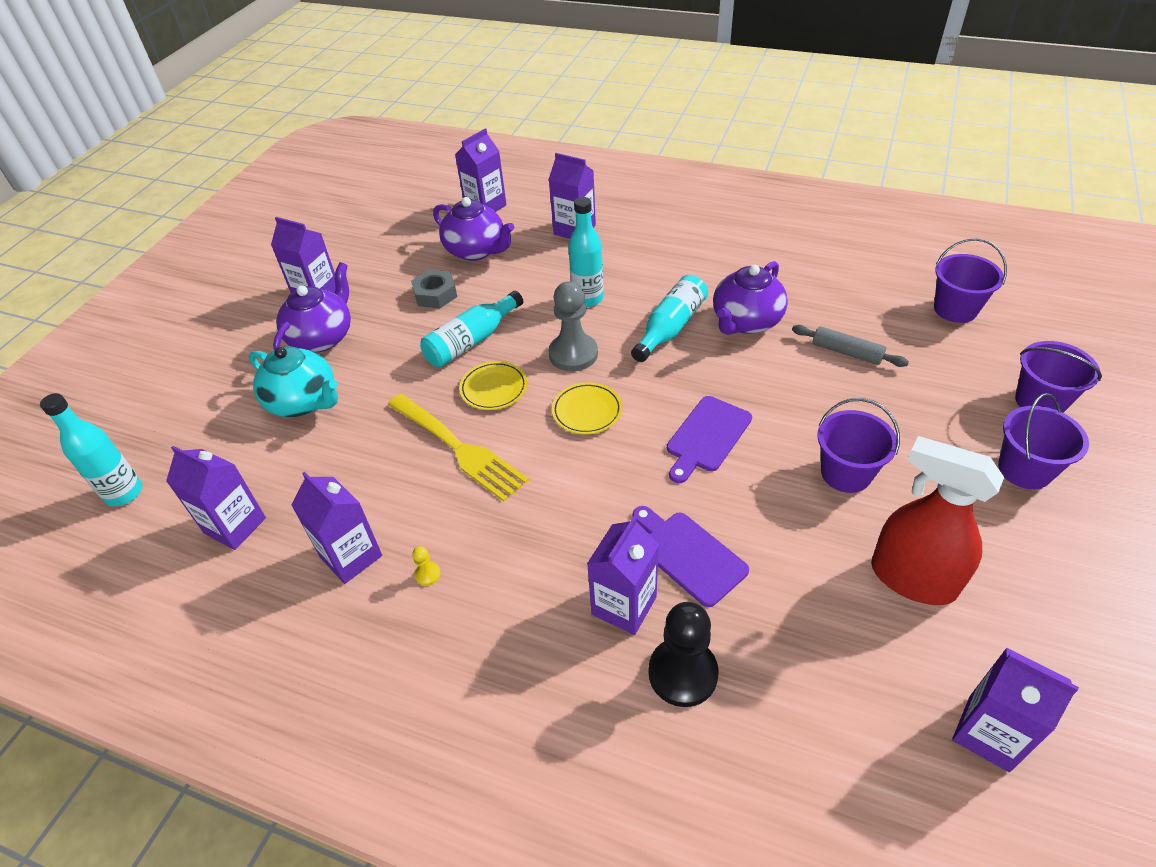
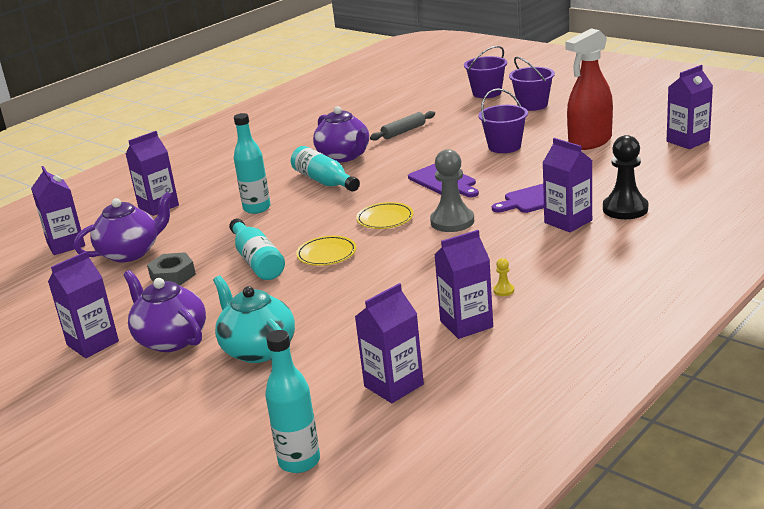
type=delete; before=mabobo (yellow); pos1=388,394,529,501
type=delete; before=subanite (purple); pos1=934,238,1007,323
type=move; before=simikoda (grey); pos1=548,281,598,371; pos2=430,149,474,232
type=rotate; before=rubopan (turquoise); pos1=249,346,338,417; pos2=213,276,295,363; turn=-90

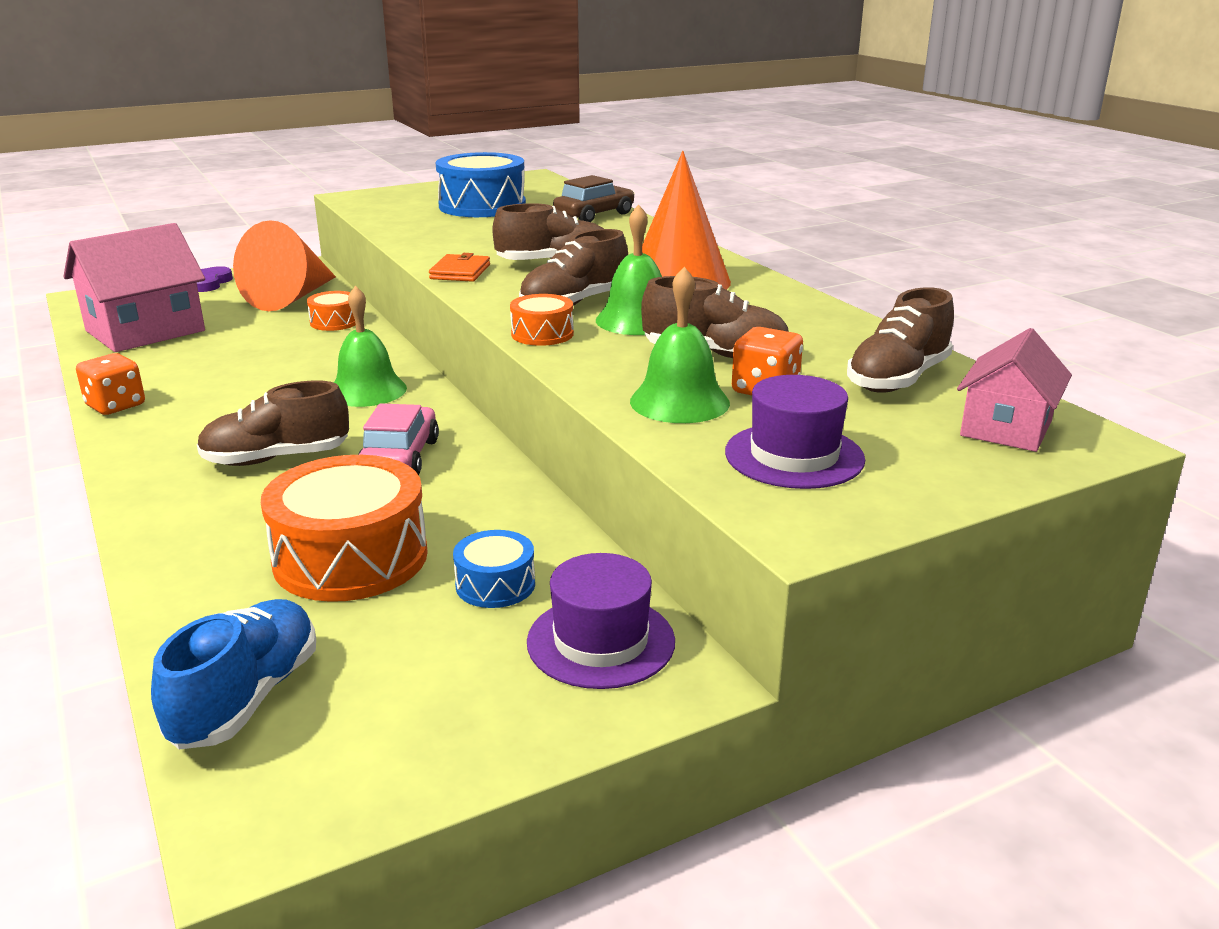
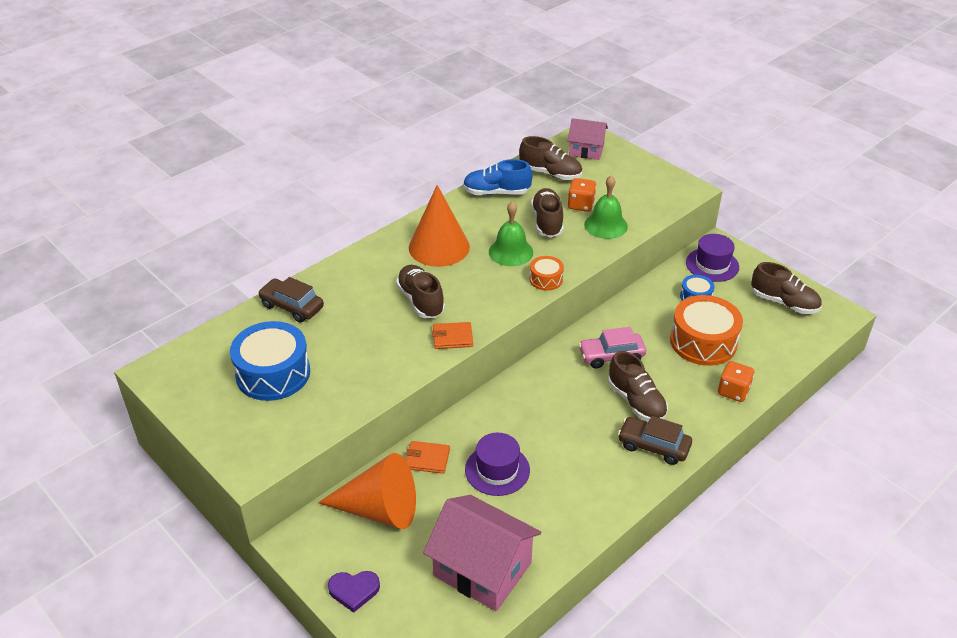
type=delete; before=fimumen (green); pos1=334,286,407,407
type=insert; after=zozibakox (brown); pos2=618,416,692,465
type=move; before=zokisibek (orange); pos1=76,353,145,415; pos2=718,361,754,402
type=move; before=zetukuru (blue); pos1=151,599,316,749; pos2=463,159,532,195
type=move; before=zetukuru (brown); pos1=519,229,628,306; pos2=751,262,822,314
type=move; before=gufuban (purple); pos1=725,375,865,489; pos2=465,433,530,496
type=replace; before=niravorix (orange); after=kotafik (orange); pos1=307,291,356,331; pos2=406,441,450,474

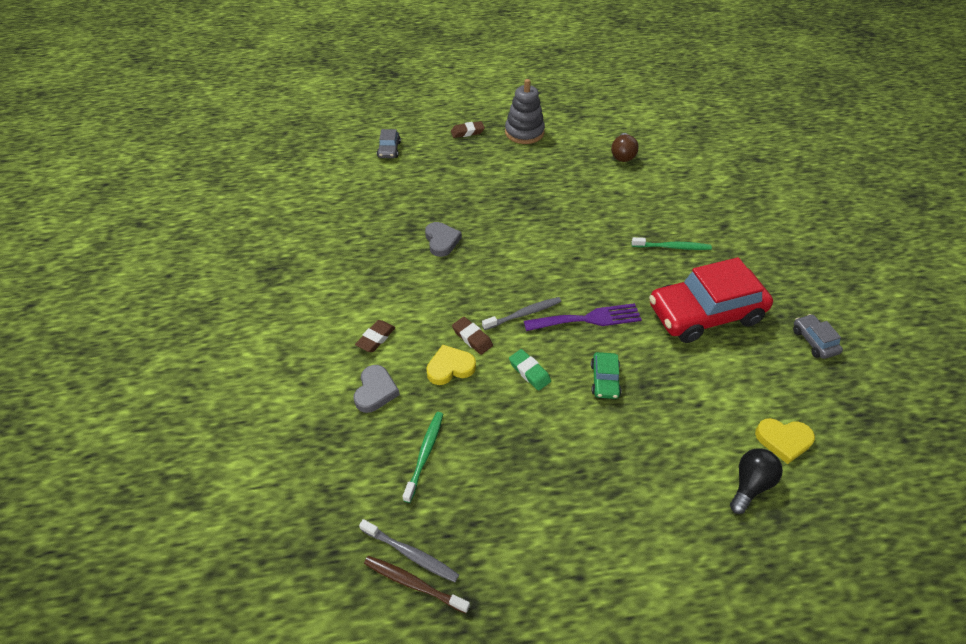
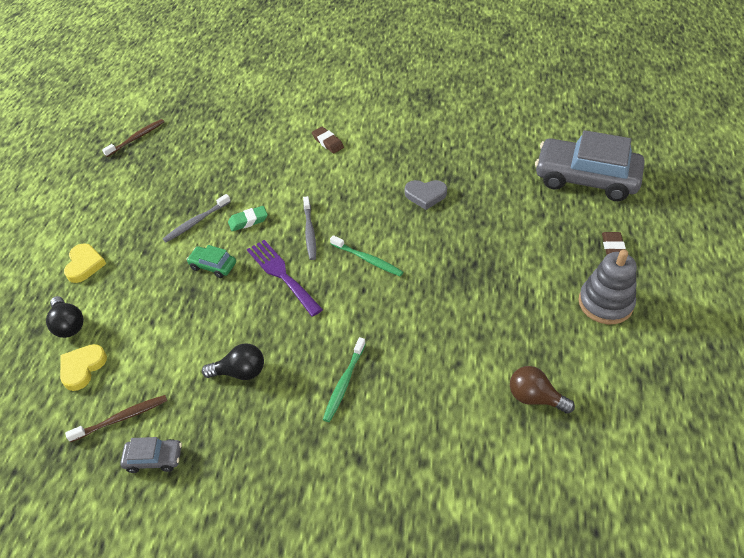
type=delete; before=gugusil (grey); pos1=353,365,400,413
type=delete; before=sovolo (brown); pos1=452,317,493,355
type=insert; after=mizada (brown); pos2=65,395,167,442
type=move; before=mizada (grey); pos1=359,519,459,582; pos2=163,194,231,242
type=move; before=mizada (green); pos1=403,412,443,503; pos2=330,235,403,276
type=move; before=gugusil (yellow); pos1=426,345,476,385; pos2=64,243,106,283
type=replace; before=zozibakox (red); after=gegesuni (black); pos1=649,257,773,343; pos2=202,343,264,380
type=rotate; before=mabobo (purple); pos1=524,303,642,331; pos2=247,240,323,317; turn=135
type=resize; before=zozibakox (grey); pos1=377,129,401,158; pos2=535,130,645,201; scale=2.34

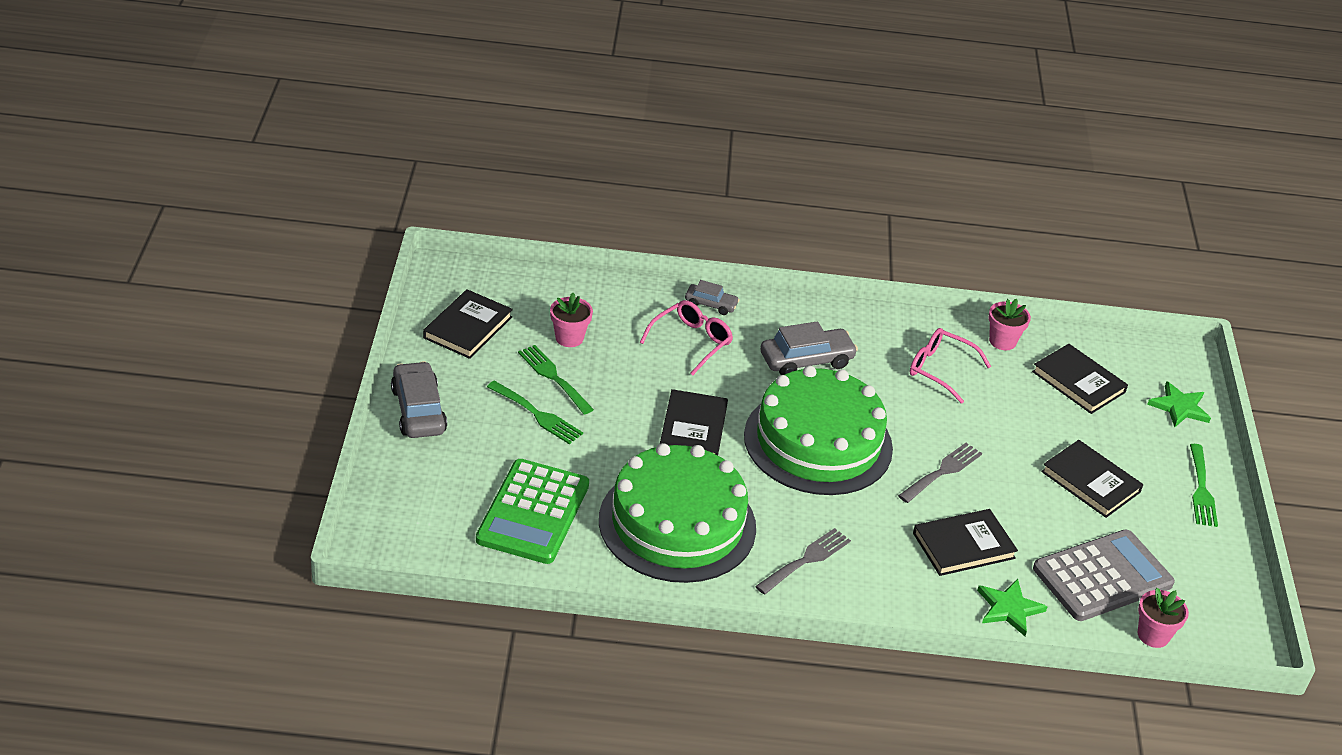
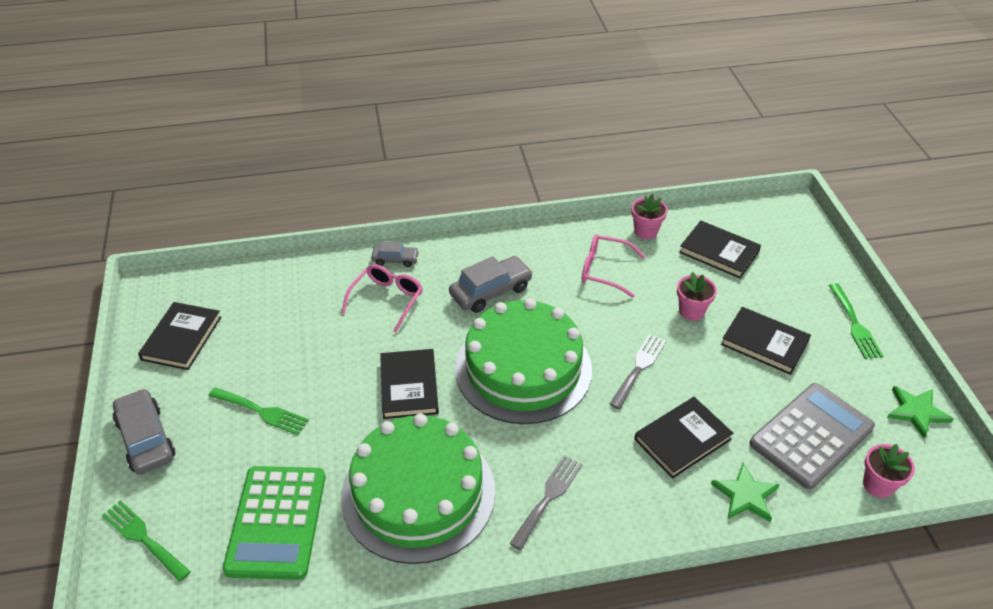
type=move; before=mabobo (green); pos1=518,345,594,414; pos2=102,500,191,582
type=move; before=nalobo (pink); pos1=550,293,593,347; pos2=677,272,717,321
type=move; before=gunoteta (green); pos1=1147,381,1211,427; pos2=887,386,953,438

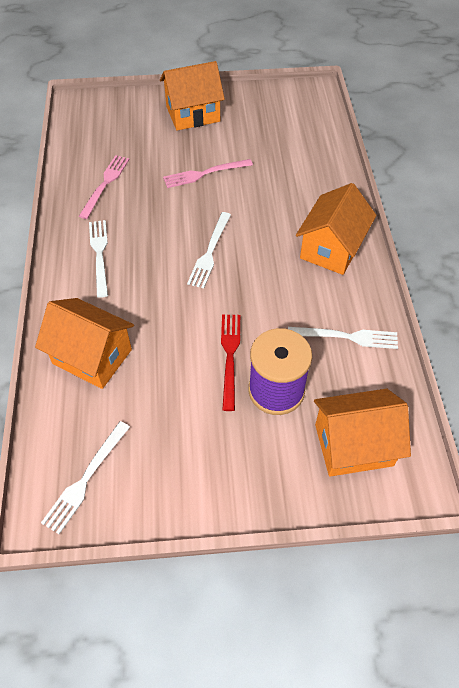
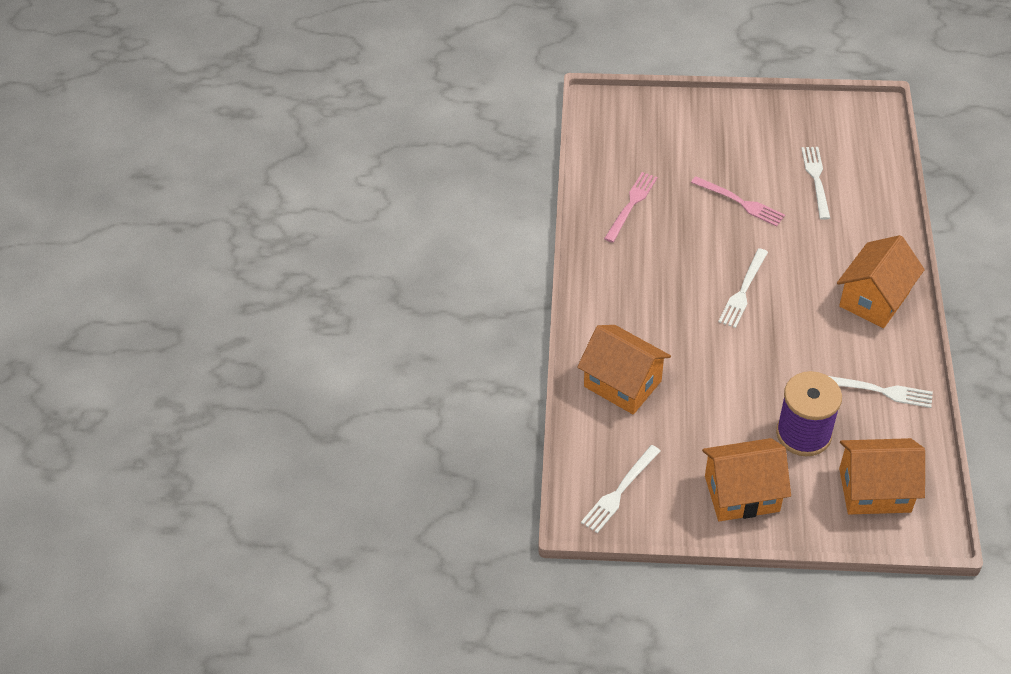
type=delete; before=mabobo (red); pos1=221,315,240,411
type=move; before=mabobo (white); pos1=89,220,108,298; pos2=801,147,830,220
type=move; before=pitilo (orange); pos1=160,61,225,131; pos2=702,438,791,521
type=rotate; before=mabobo (pink); pos1=163,159,253,188; pos2=691,176,785,227; turn=-135

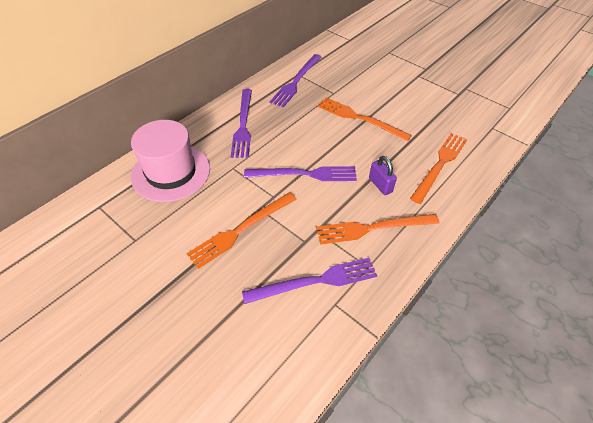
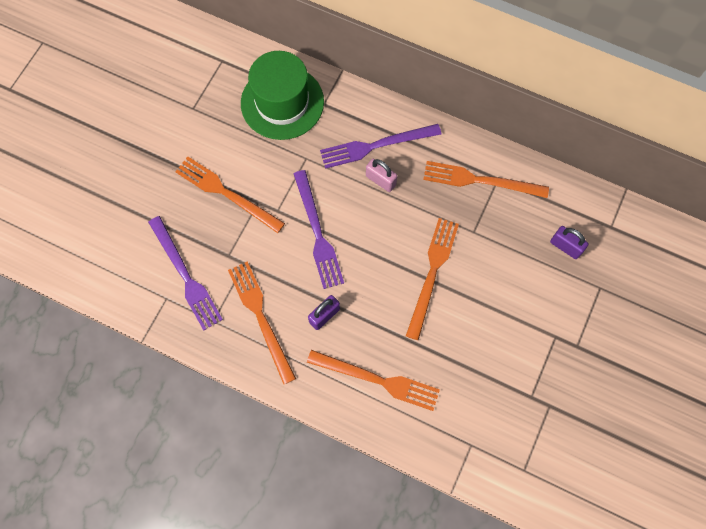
type=insert; after=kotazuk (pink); pos2=366,159,397,192
type=insert; after=kotazuk (purple); pos2=550,226,589,259
type=recolor; before=gufuban (pink); after=gufuban (green); pos1=131,120,210,202; pos2=241,51,324,140
type=recolor; before=mabobo (purple); after=mabobo (orange); pos1=270,54,321,108; pos2=423,161,549,198

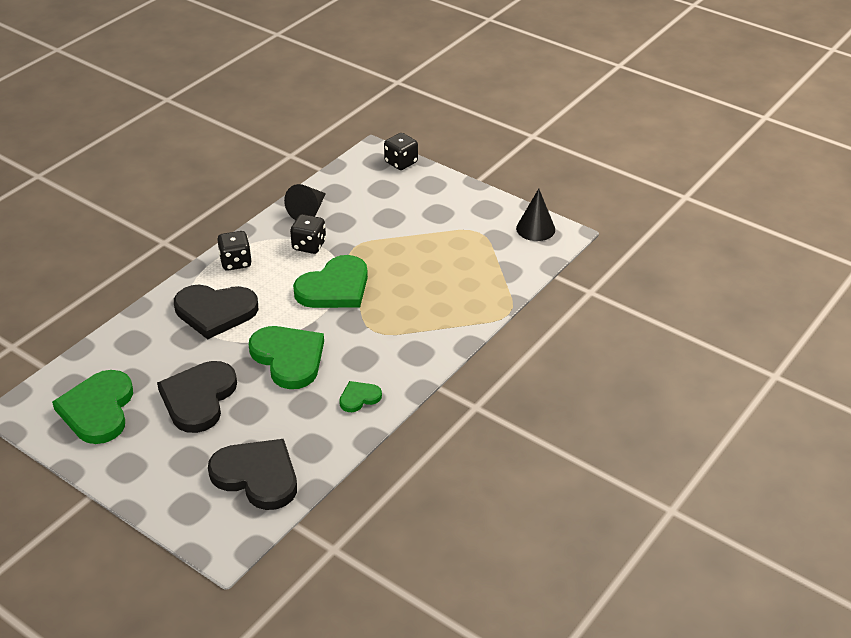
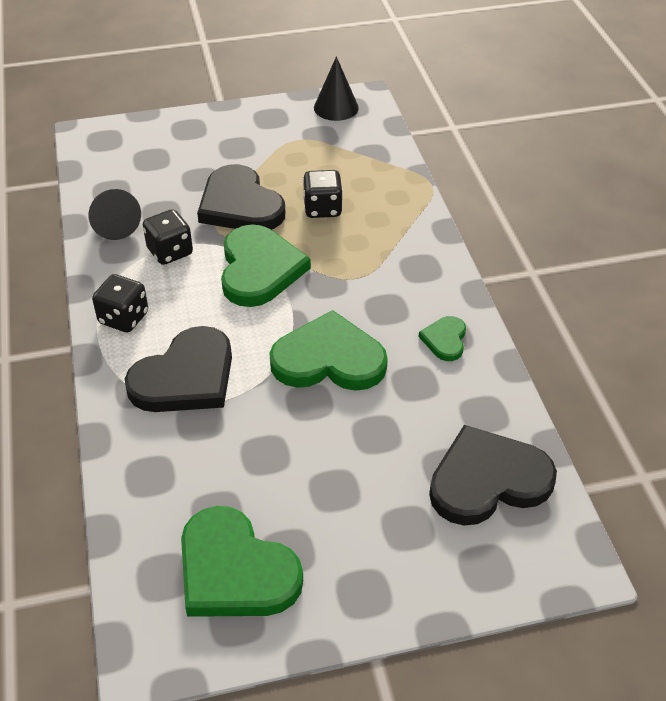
type=move; before=gugusil (black); pos1=157,361,237,433; pos2=197,164,285,230
type=move; before=zokisibek (black); pos1=384,133,418,170; pos2=303,170,343,218

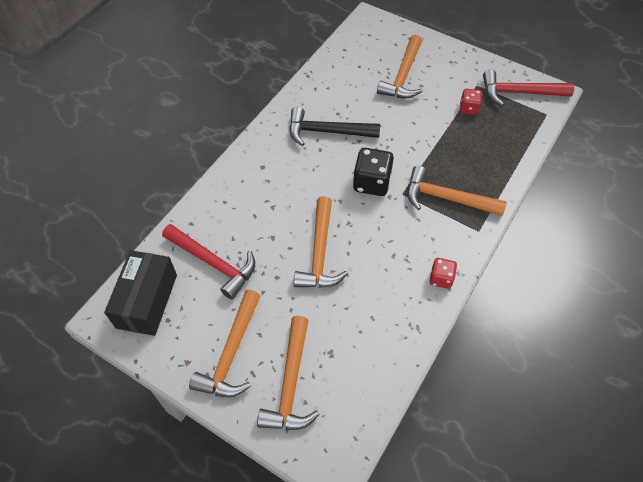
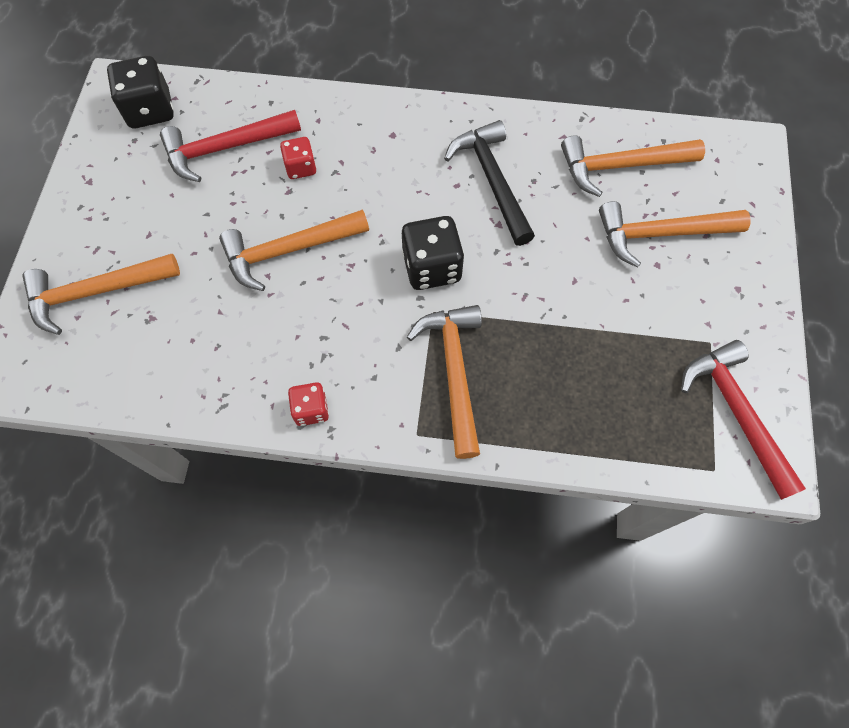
type=move; before=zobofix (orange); pos1=189,290,260,397; pos2=561,135,705,197
type=move; before=zokisibek (red); pos1=460,89,482,115; pos2=280,137,316,179
type=replace; before=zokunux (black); after=zokisibek (black); pos1=104,250,177,336; pos2=107,56,174,128
type=rotate; before=zobofix (red); pos1=162,224,255,299; pos2=160,110,301,182; turn=60

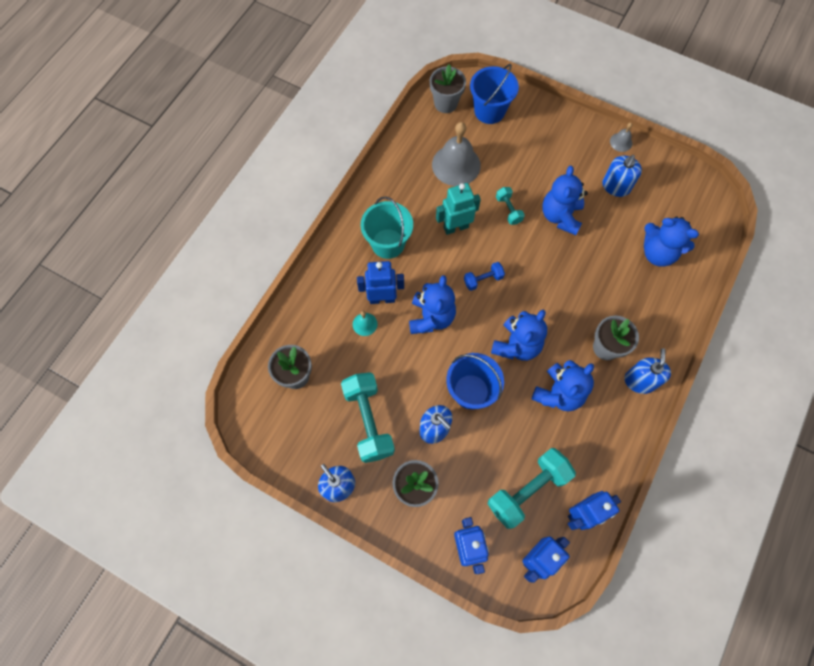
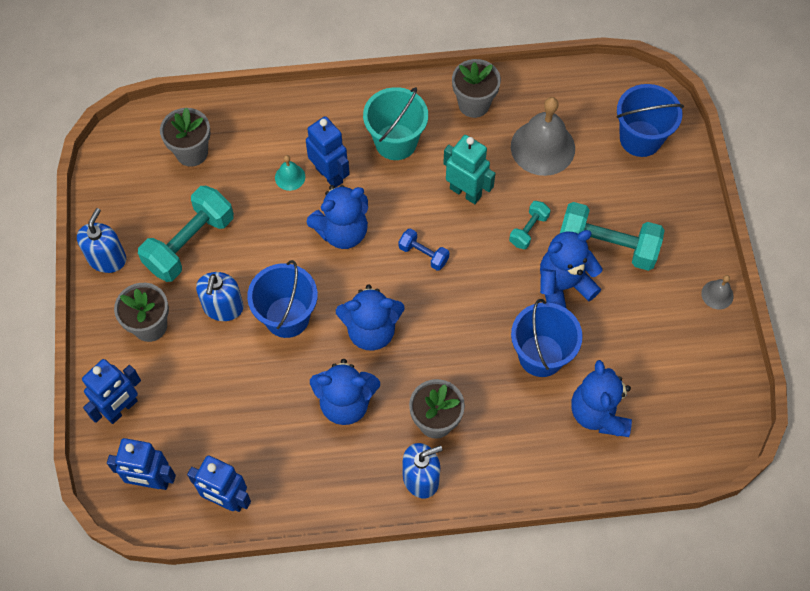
type=delete; before=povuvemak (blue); pos1=602,155,642,197
type=insert; after=subanite (blue); pos2=511,299,583,377
type=move; before=nalobo (grey); pos1=430,64,466,113; pos2=452,59,501,118
type=move; before=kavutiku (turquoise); pos1=488,448,576,529; pos2=560,202,665,271

